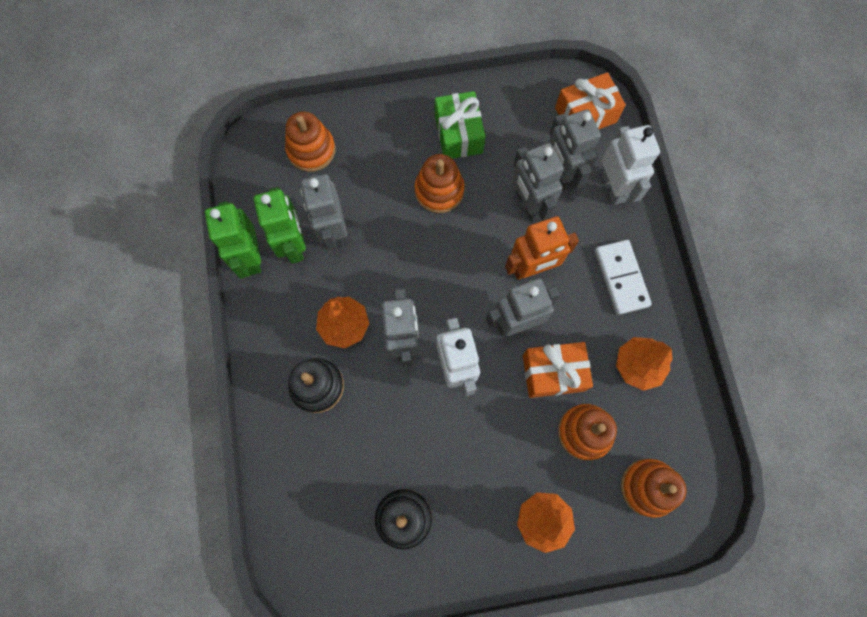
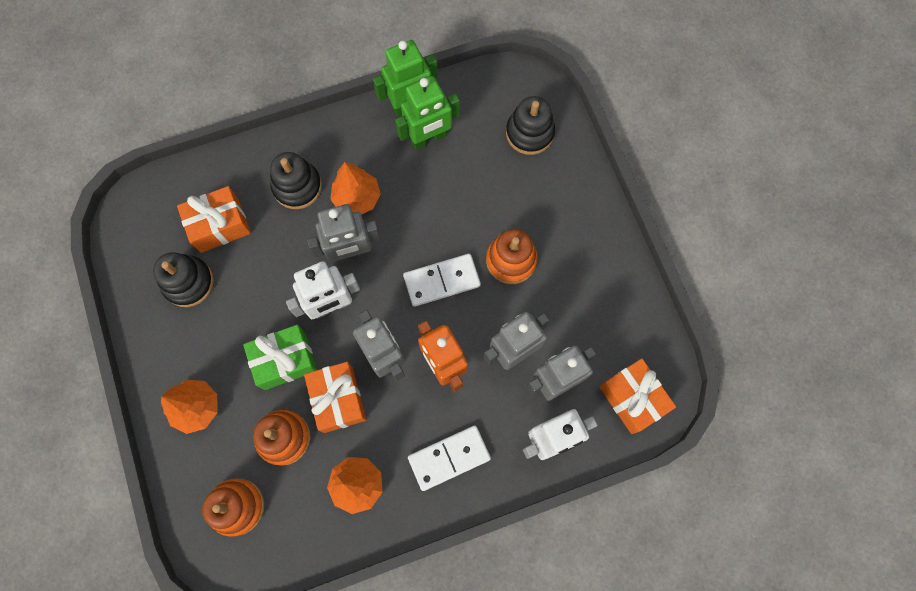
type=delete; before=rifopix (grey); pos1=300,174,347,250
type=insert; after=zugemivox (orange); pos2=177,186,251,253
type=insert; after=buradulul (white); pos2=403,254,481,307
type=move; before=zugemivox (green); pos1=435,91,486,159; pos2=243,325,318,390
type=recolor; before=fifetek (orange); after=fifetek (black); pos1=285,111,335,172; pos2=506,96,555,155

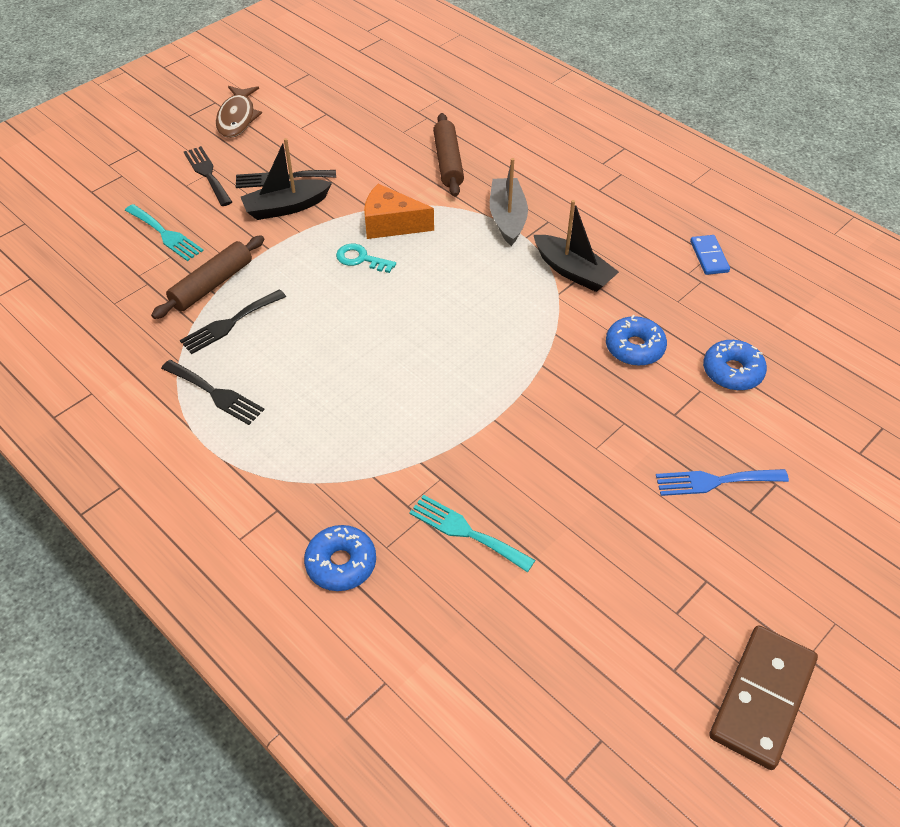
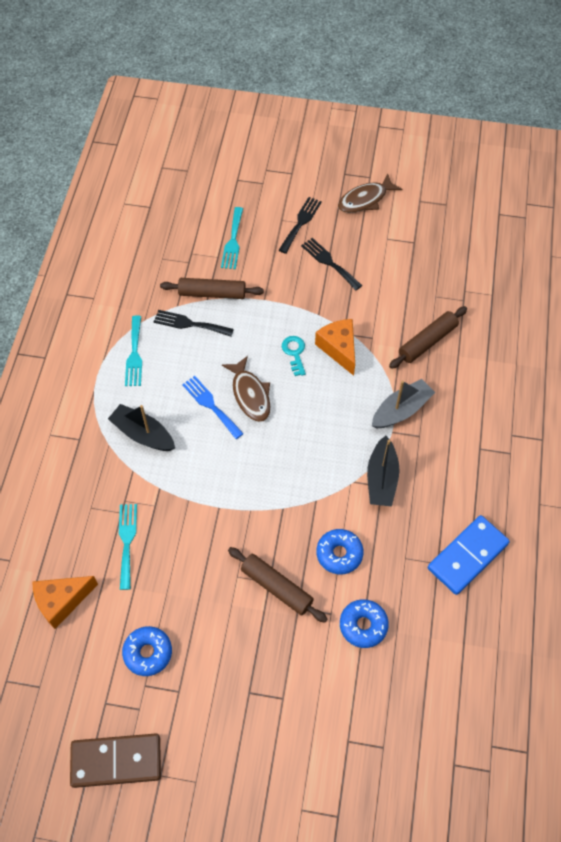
type=insert; after=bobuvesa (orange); pos2=32,576,98,629
type=insert; after=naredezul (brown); pos2=222,356,270,422
type=insert; after=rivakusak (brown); pos2=228,547,327,623
type=move; before=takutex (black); pos1=241,138,332,220; pos2=108,404,175,451
type=move; before=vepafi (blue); pos1=304,525,376,591; pos2=122,626,172,676
type=move; before=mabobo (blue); pos1=656,469,789,496; pos2=182,376,244,439
type=recolor; before=mabobo (black); after=mabobo (turquoise); pos1=161,360,265,425; pos2=125,315,142,386
type=resize; before=buradulul (blue); pos1=690,235,730,275; pos2=428,515,510,595; scale=1.86

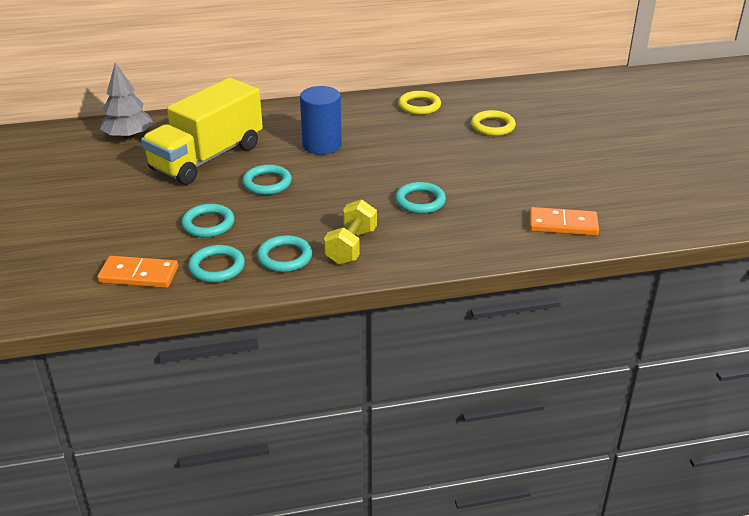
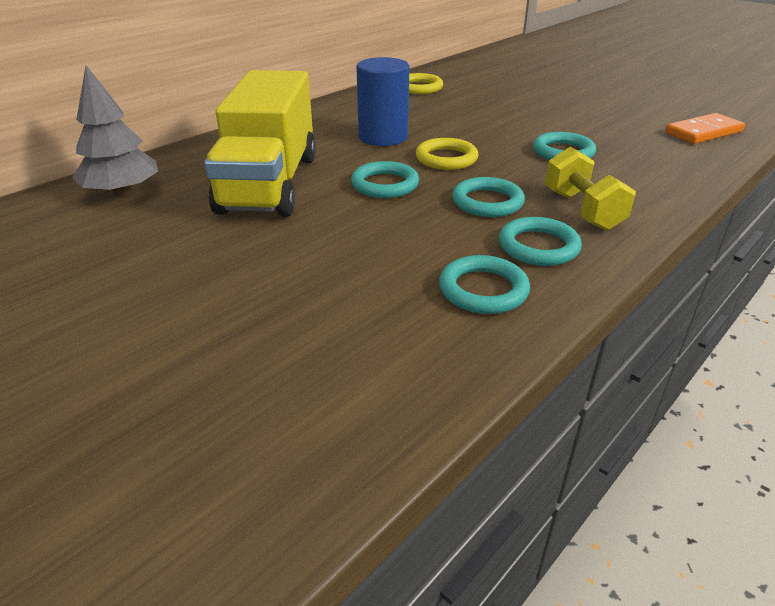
type=delete; before=buradulul (orange); pos1=97,256,178,288
type=move; before=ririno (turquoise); pos1=181,204,235,238; pos2=452,177,525,217
type=move; before=ririno (yellow); pos1=471,110,516,136; pos2=416,138,479,170

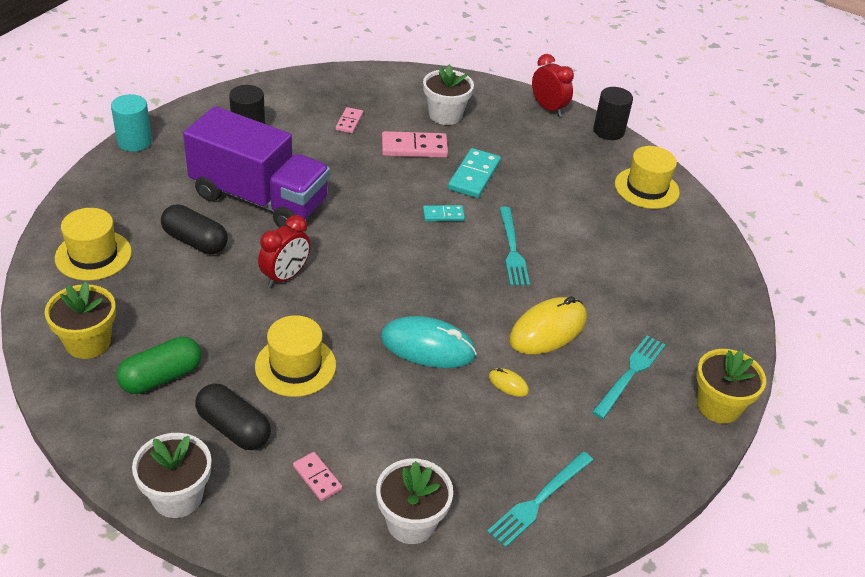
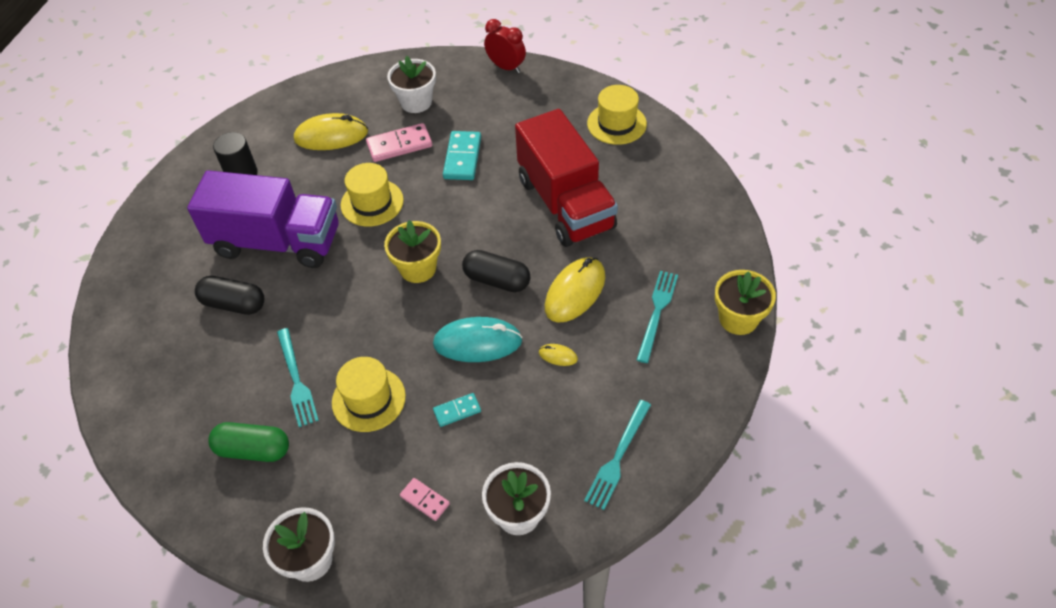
type=delete; before=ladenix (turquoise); pos1=111,94,152,152
type=delete; before=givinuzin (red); pos1=258,215,311,287
type=delete; before=ladenix (black); pos1=593,87,633,140
type=insert; after=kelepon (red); pos2=515,109,618,247
type=move; before=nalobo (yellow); pos1=45,282,116,359; pos2=384,220,441,283
type=move; before=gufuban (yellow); pos1=55,208,132,281; pos2=341,163,404,226
type=move; before=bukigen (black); pos1=195,383,271,450; pos2=462,250,530,292
type=move; before=buradulul (turquoise); pos1=423,205,465,221; pos2=433,393,481,427
type=move; before=mabobo (turquoise); pos1=499,207,530,286; pos2=277,328,319,427
type=replace; before=buradulul (pink); after=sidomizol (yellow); pos1=336,107,363,133; pos2=294,113,368,150
type=rotate; before=bukigen (green); pos1=116,337,201,394; pos2=208,422,289,462; turn=60

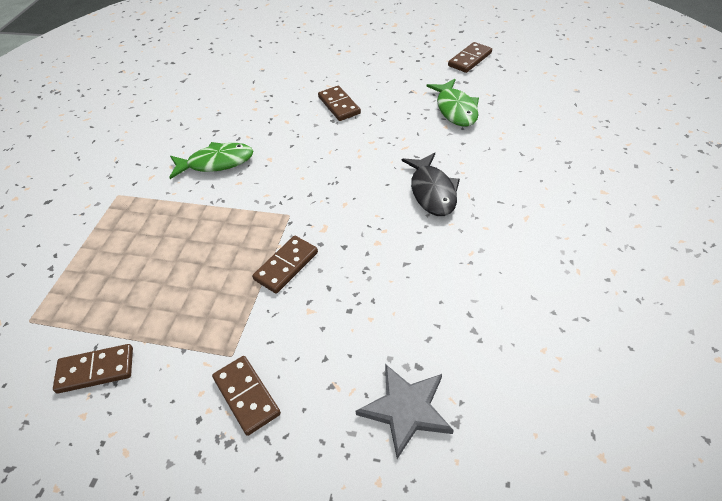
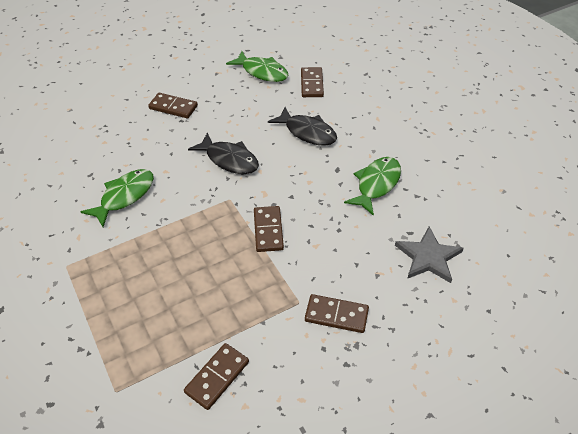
type=insert; after=naredezul (black); pos2=188,132,259,174
type=insert; after=naredezul (green); pos2=344,157,401,216
type=move; before=buradulul (brown); pos1=448,42,492,73; pos2=301,67,324,97

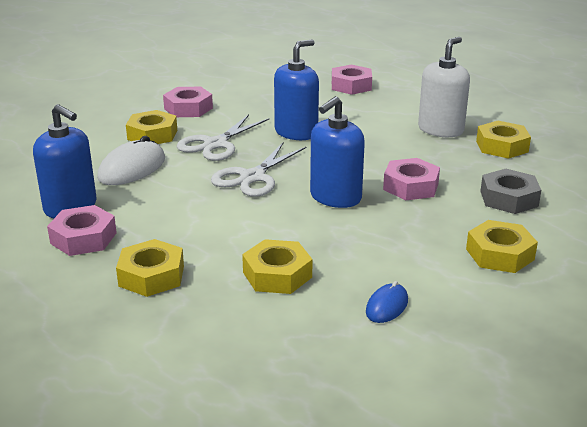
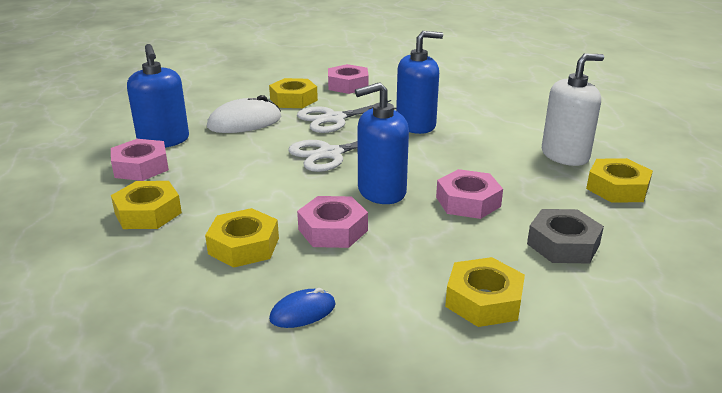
type=move; before=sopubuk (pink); pos1=332,64,372,95; pos2=297,196,368,248

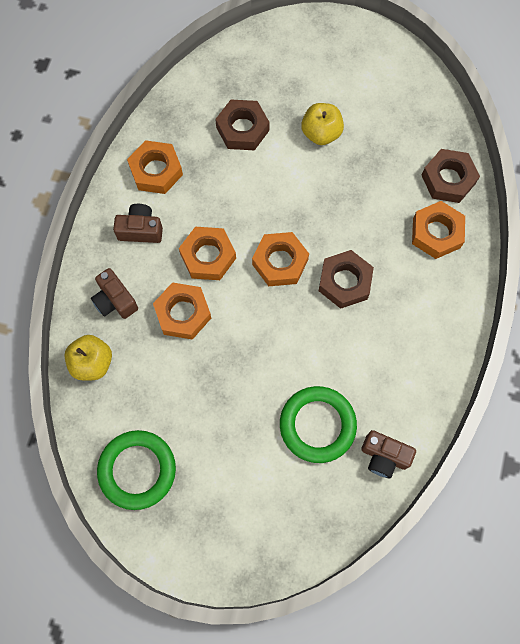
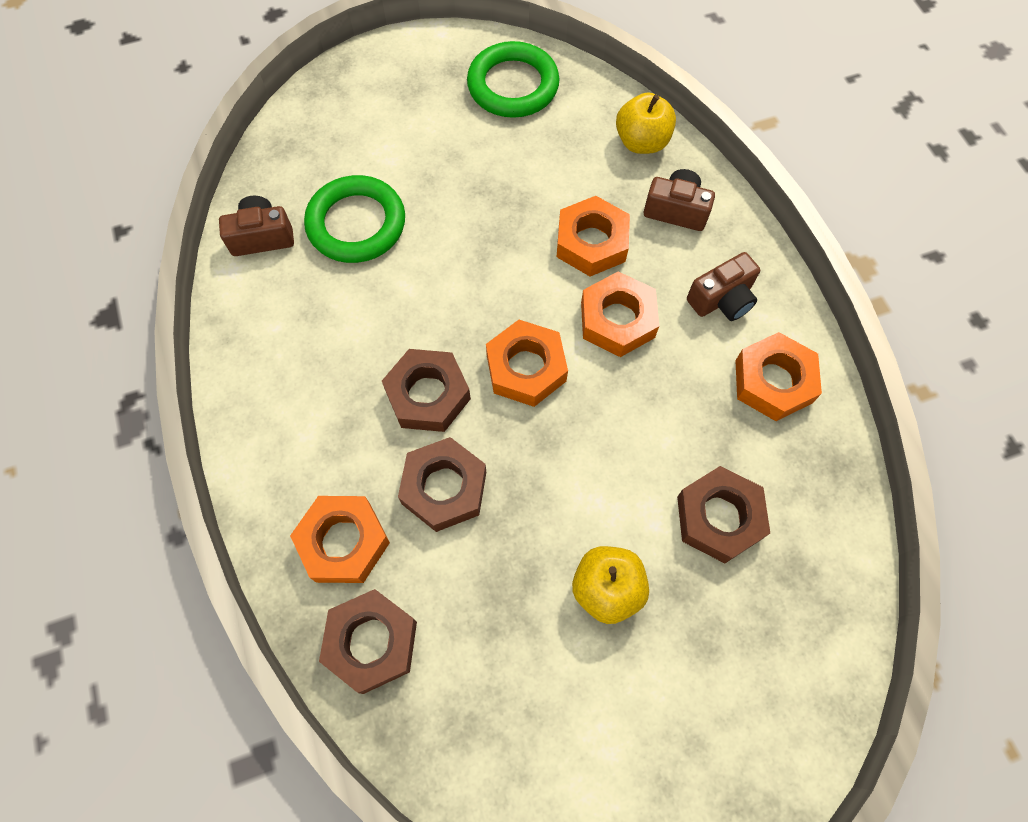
type=insert; after=sopubuk (brown); pos2=398,437,486,532

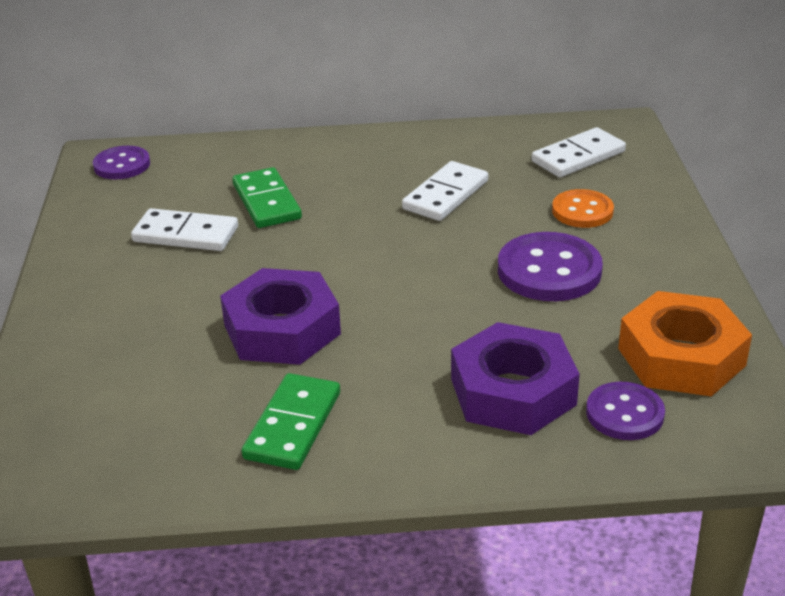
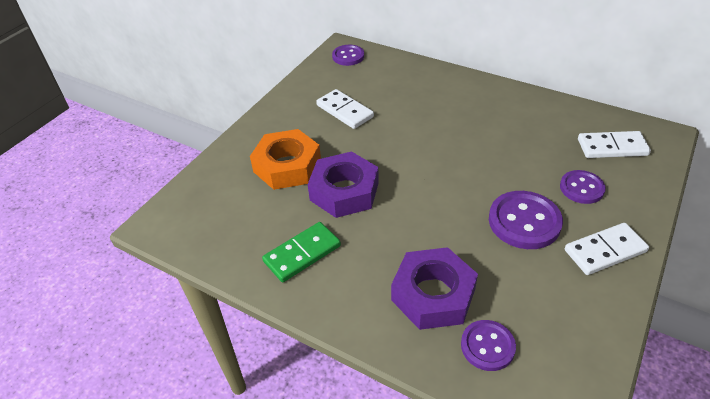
type=delete; before=buradulul (green); pos1=232,167,302,228
type=move; before=buradulul (white); pos1=402,161,488,221; pos2=565,223,649,275
type=move; before=sopubuk (orange); pos1=618,291,752,396; pos2=250,129,321,190
type=recolor; before=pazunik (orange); after=pazunik (purple); pos1=552,189,614,228; pos2=560,170,606,204

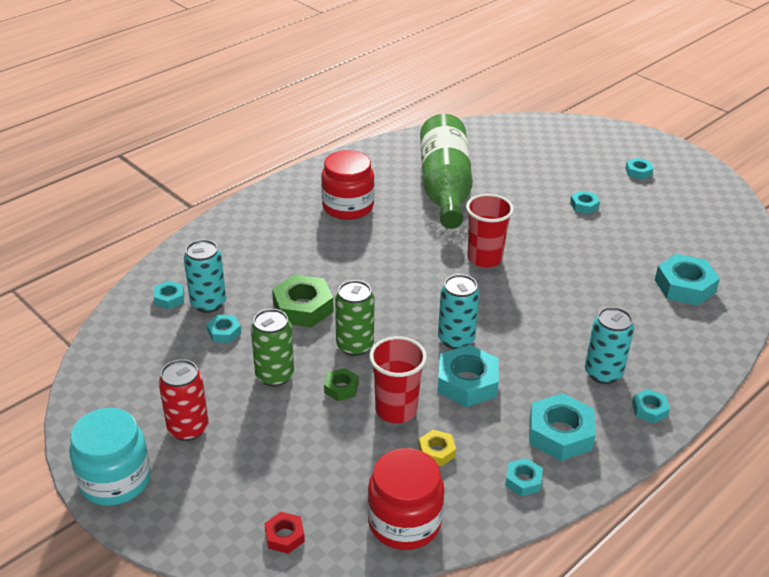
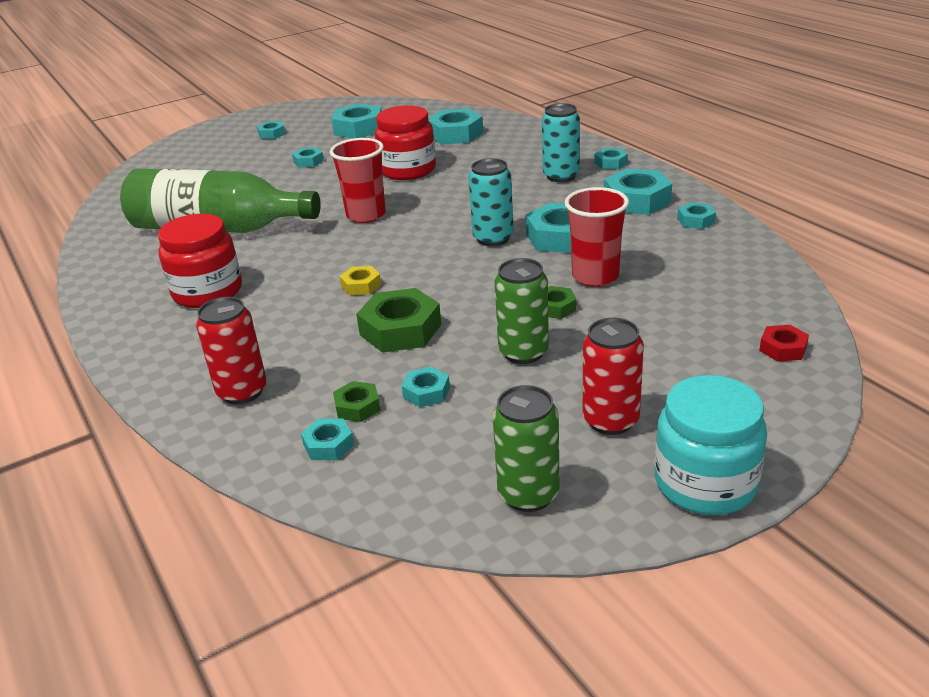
type=insert; after=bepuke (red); pos2=196,297,266,404
type=insert; after=sopubuk (turquoise); pos2=332,103,382,138
type=move; before=bepuke (green); pos1=335,280,374,356; pos2=493,385,560,512
type=move; before=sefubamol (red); pos1=367,448,444,550; pos2=375,105,436,180
type=move; before=sopubuk (yellow); pos1=418,430,456,467; pos2=340,266,381,295
type=replace; before=bepuke (turquoise); after=sopubuk (green); pos1=184,240,226,313; pos2=333,381,380,422

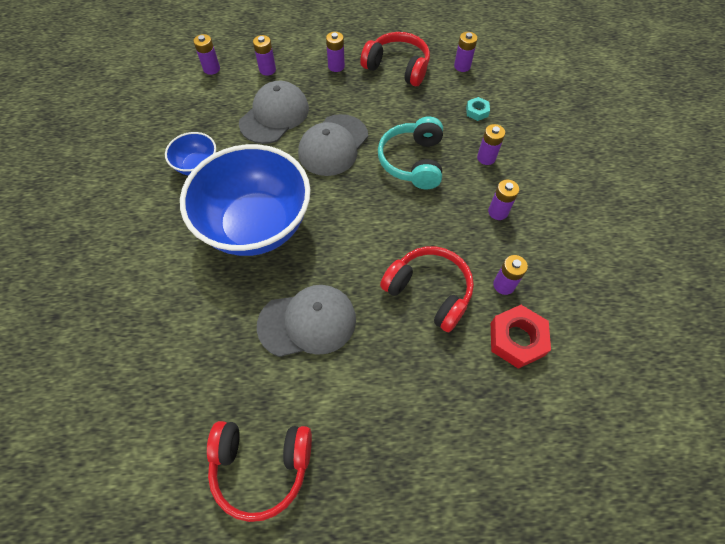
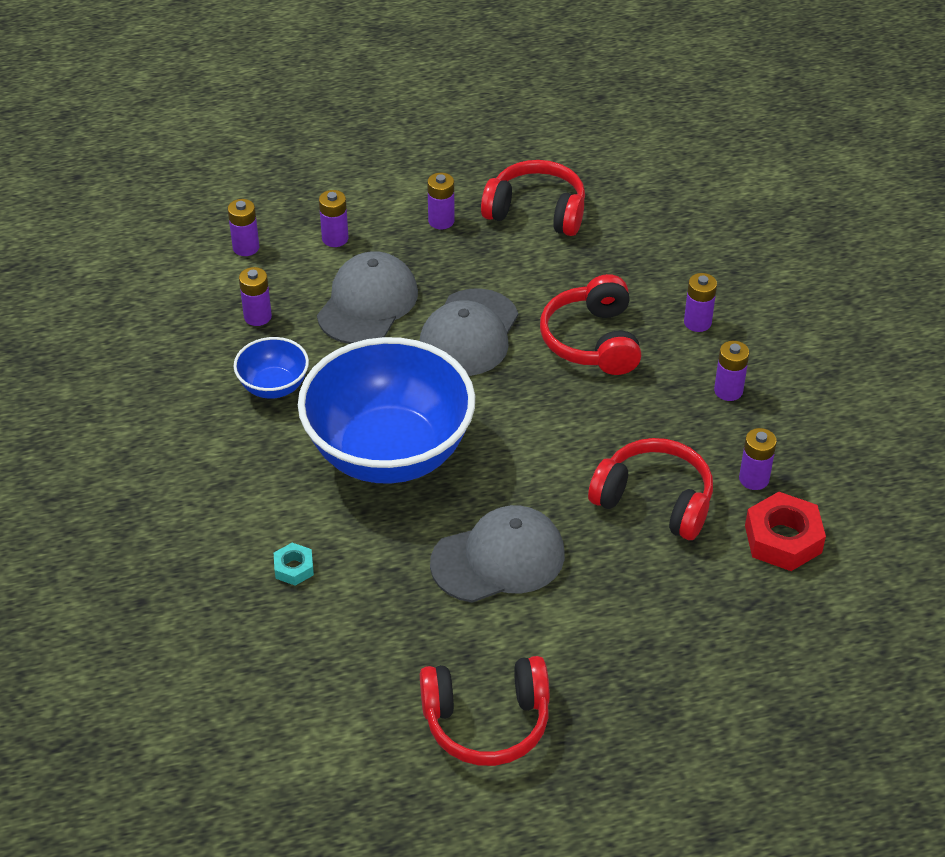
type=move; before=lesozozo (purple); pos1=454,32,477,72; pos2=239,267,272,326
type=move; before=sopubuk (turquoise); pos1=466,97,490,121; pos2=274,543,314,586
type=recolor; before=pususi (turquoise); after=pususi (red); pos1=378,116,443,189; pos2=540,274,641,375

